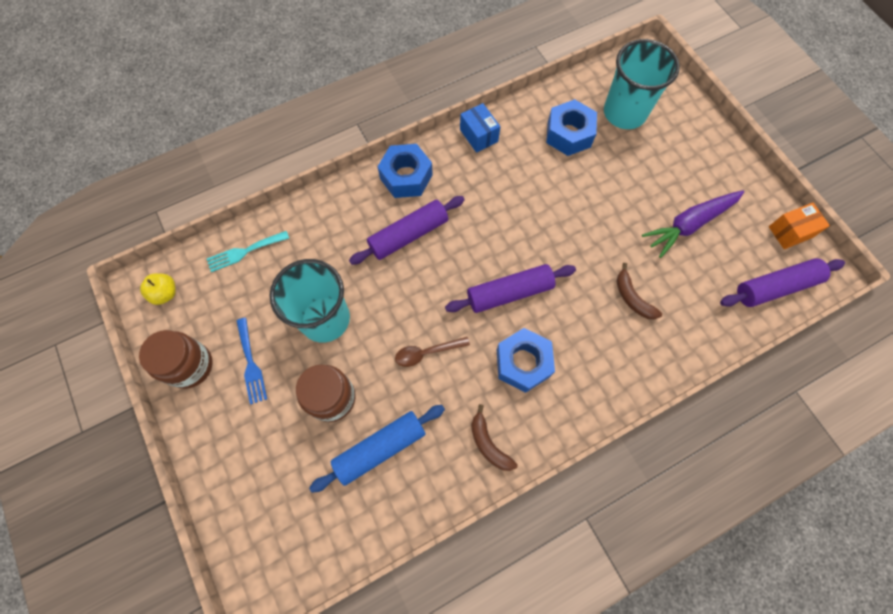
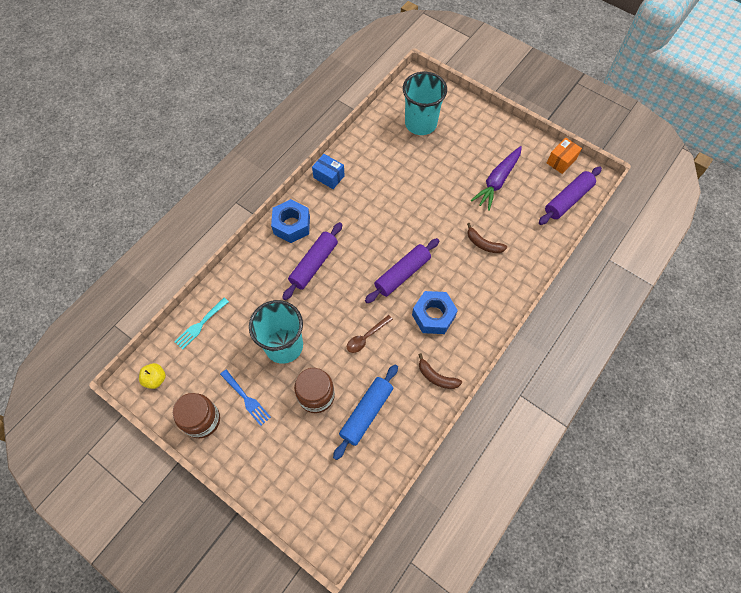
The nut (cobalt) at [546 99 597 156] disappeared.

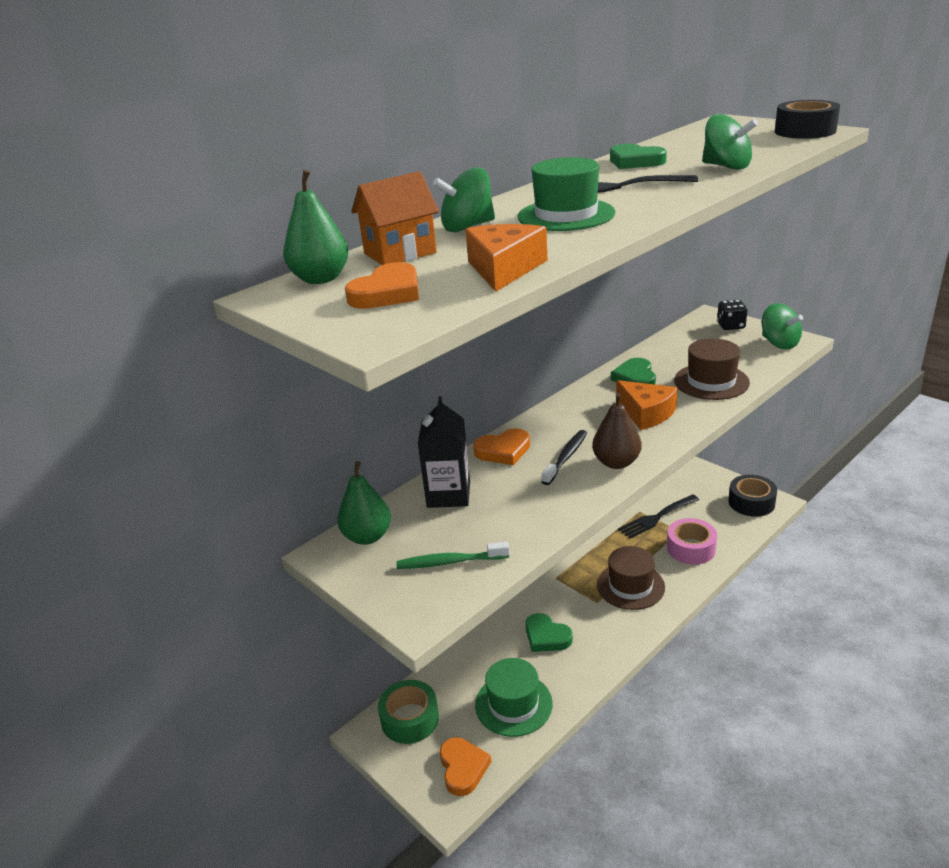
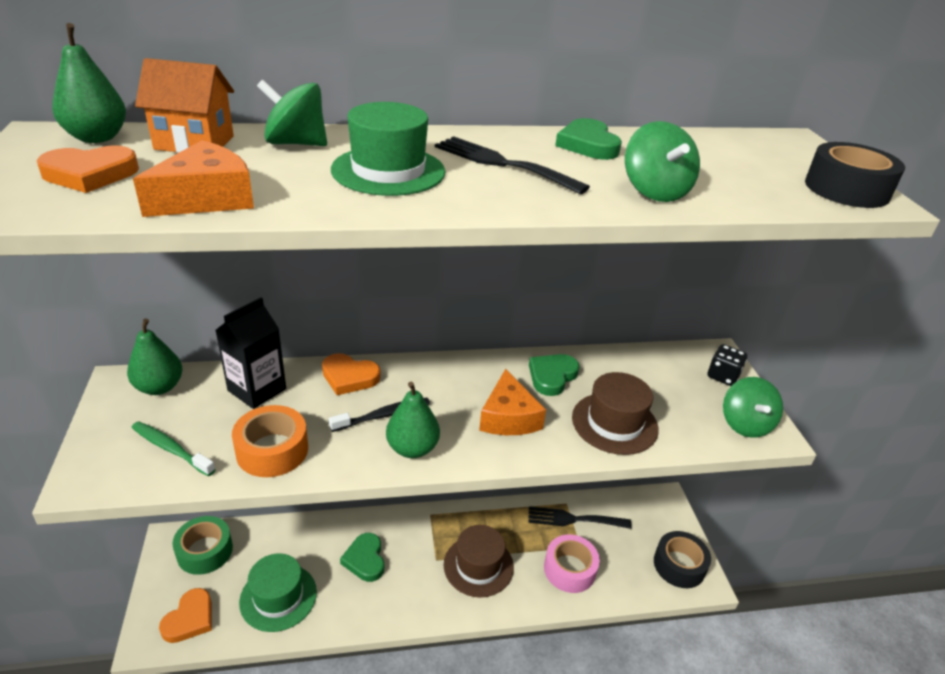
The sticky tape (orange-coloured) at [232 405 308 477] appeared. The toy pear (russet) at [592 393 642 469] became the toy pear (emerald) at [386 382 440 458].

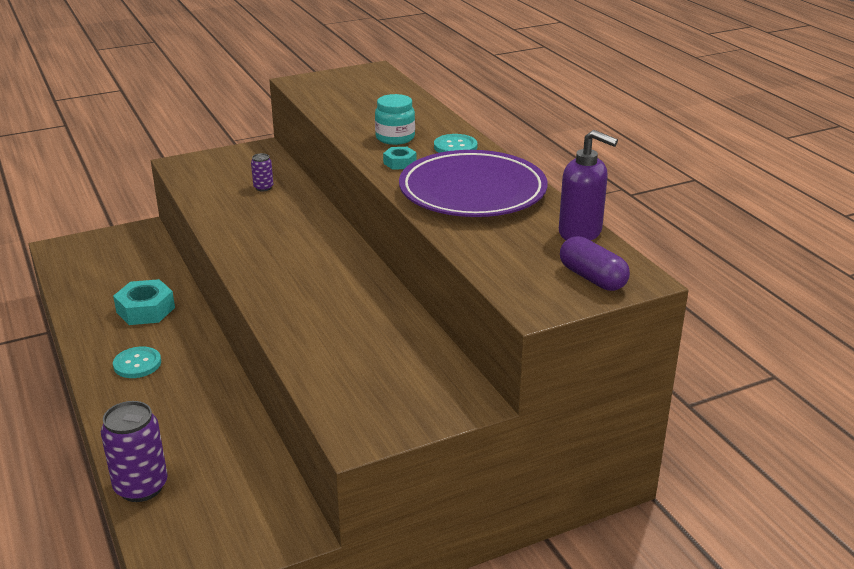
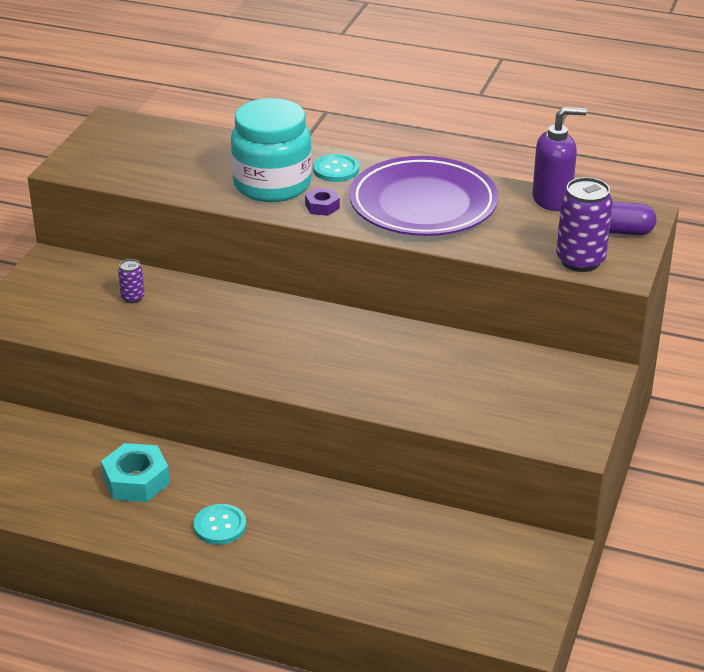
The tin (purple) moved from [101 401 168 502] to [556 177 613 272]. The nut (turquoise) at [383 147 416 170] became the nut (purple) at [305 188 340 216]. The jam jar (turquoise) at [375 94 415 145] changed to 1.81 times the size.

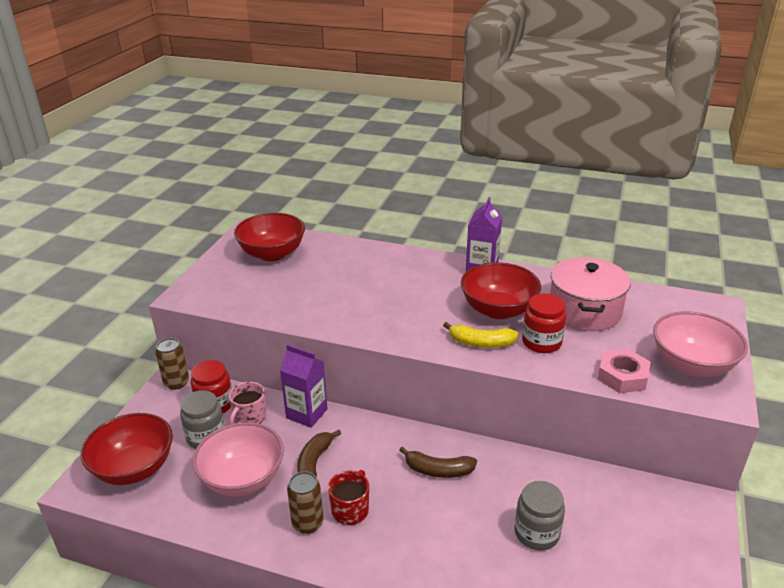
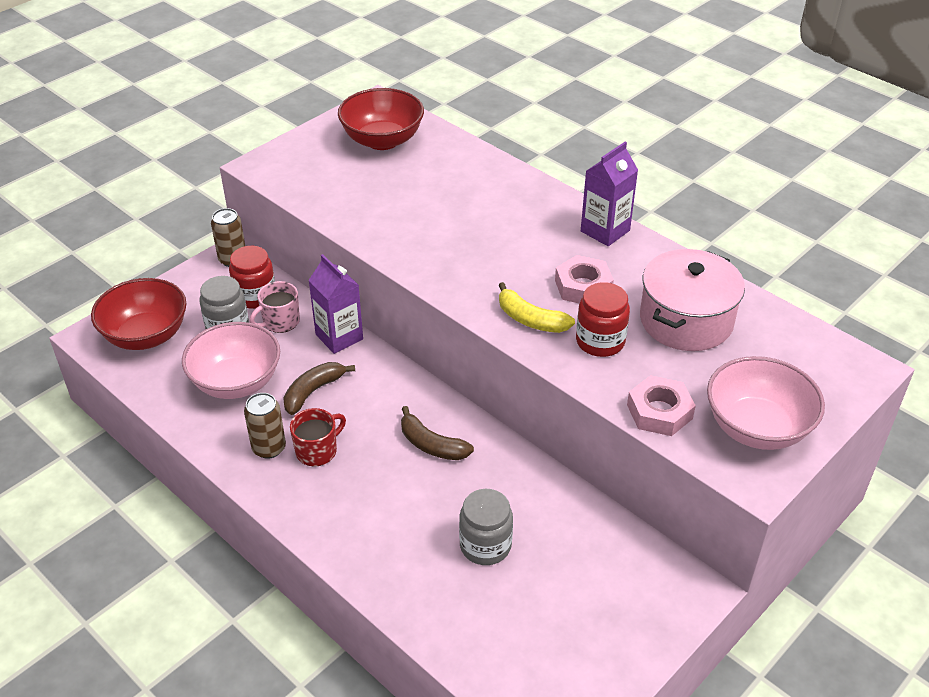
The serving bowl (scarlet) at [461 262 541 319] was replaced by the nut (pink) at [555 255 614 303].

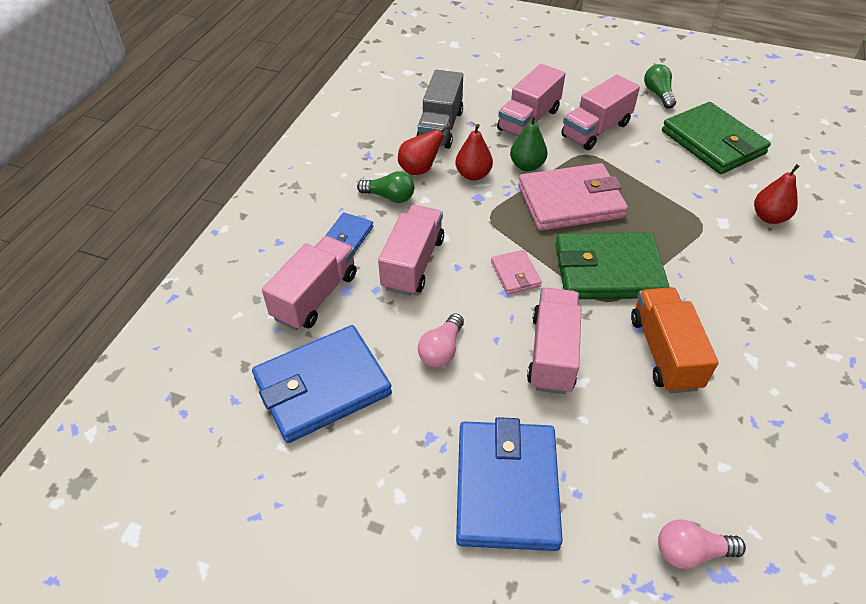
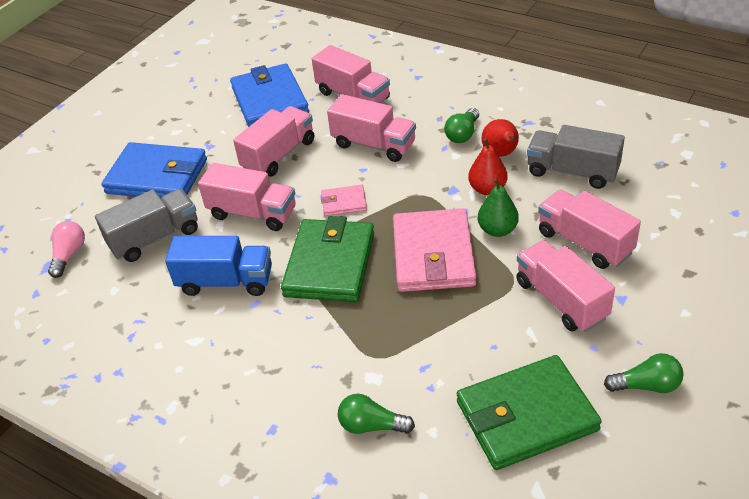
The card wallet (cobalt) at [325 213 373 252] disappeared. The toy truck (gray) at [95 189 198 262] appeared. The lightbulb (pink) at [418 313 464 367] was replaced by the toy truck (pink) at [233 106 314 177]. The toy pear (scarlet) at [754 164 800 224] was replaced by the lightbulb (emerald) at [338 394 415 434]. The toy truck (orange-coloured) at [631 287 719 393] became the toy truck (cobalt) at [165 236 272 296].

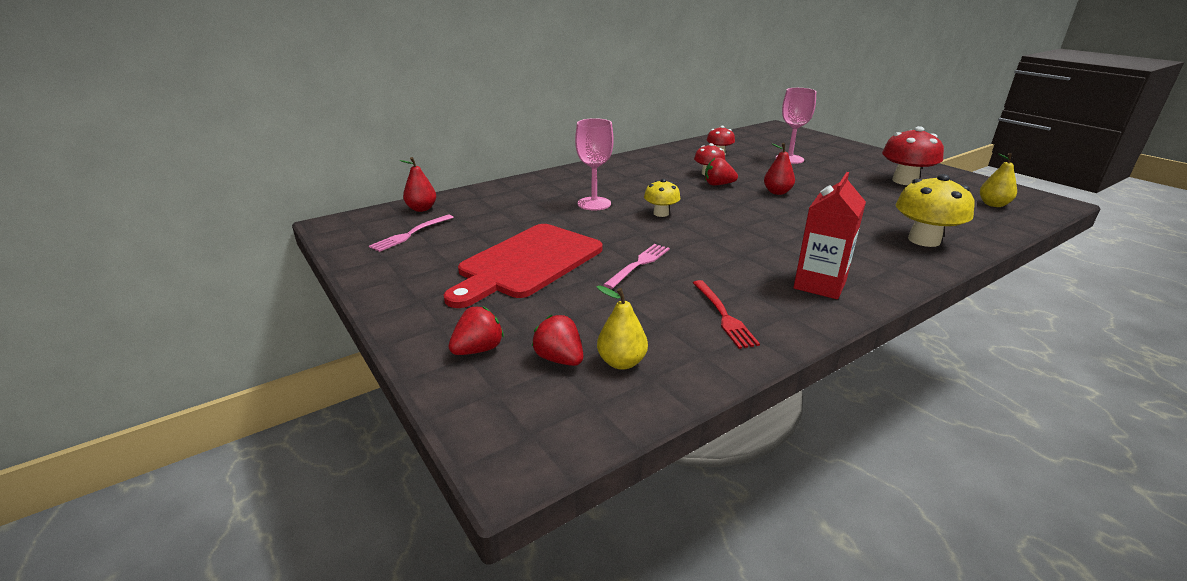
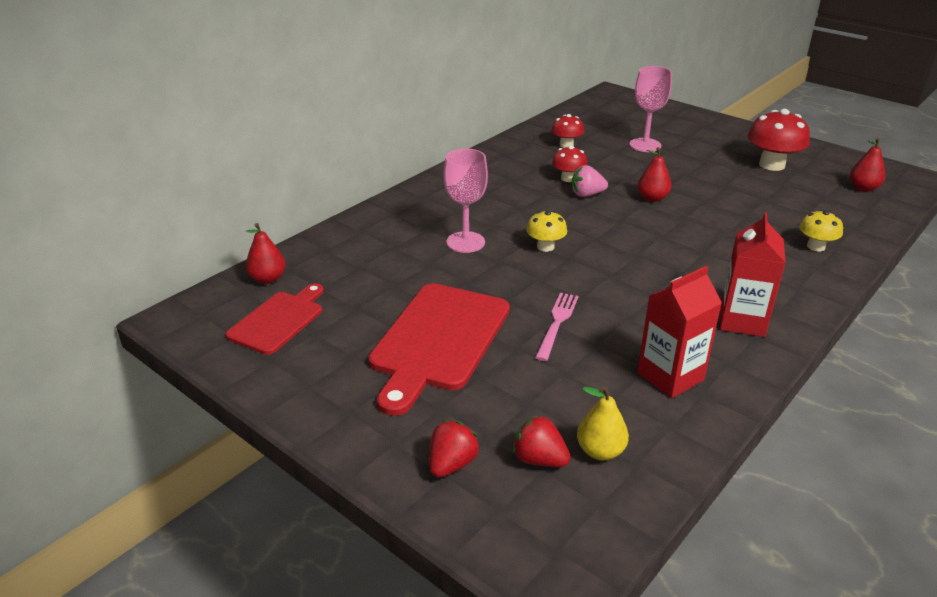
The dinner fork (pink) at [369 215 454 252] was replaced by the cutting board (scarlet) at [226 283 324 355]. The dinner fork (scarlet) at [693 280 760 349] was replaced by the juice carton (scarlet) at [637 266 722 398]. The strawberry (scarlet) at [705 157 738 186] became the strawberry (pink) at [572 165 608 197]. The toy pear (yellow) at [980 153 1017 207] became the toy pear (scarlet) at [850 138 885 192]. The toadstool (yellow) at [896 174 975 247] changed to 0.58 times the size.

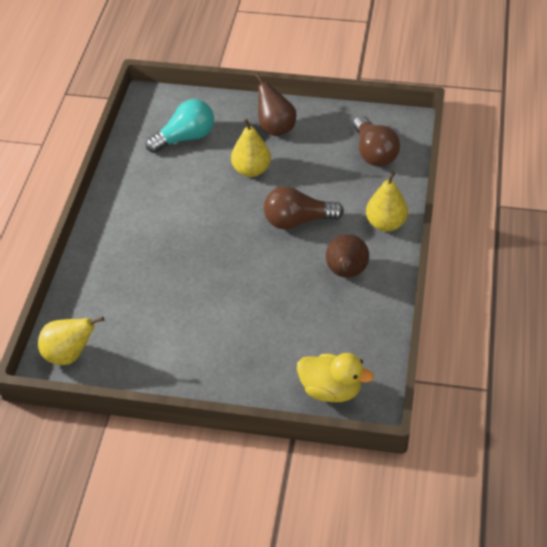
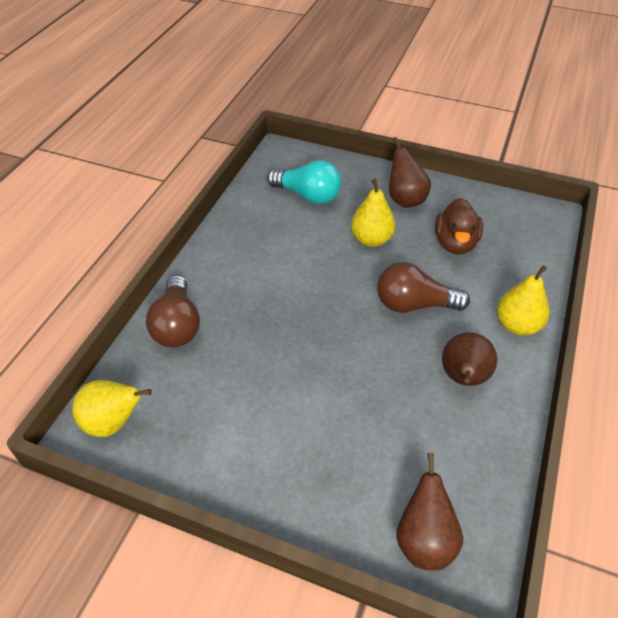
The duck (russet) at [435 198 483 254] appeared. The lightbulb (russet) moved from [353 115 400 167] to [146 275 200 347]. The duck (yellow) at [297 353 374 402] was replaced by the toy pear (russet) at [396 453 463 571]. The lightbulb (turquoise) at [146 99 214 153] turned 45 degrees clockwise.

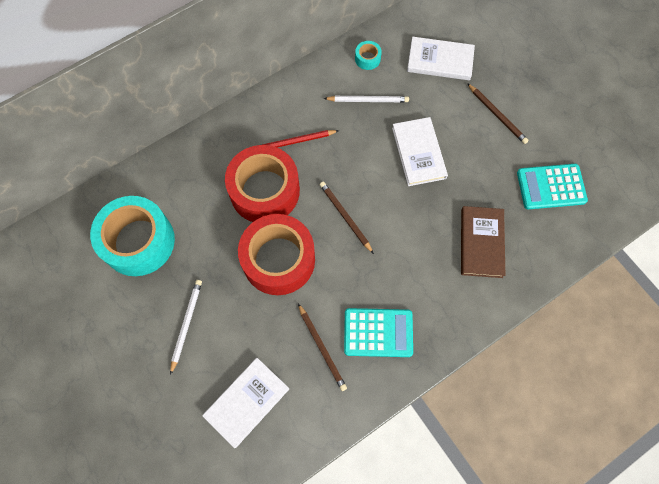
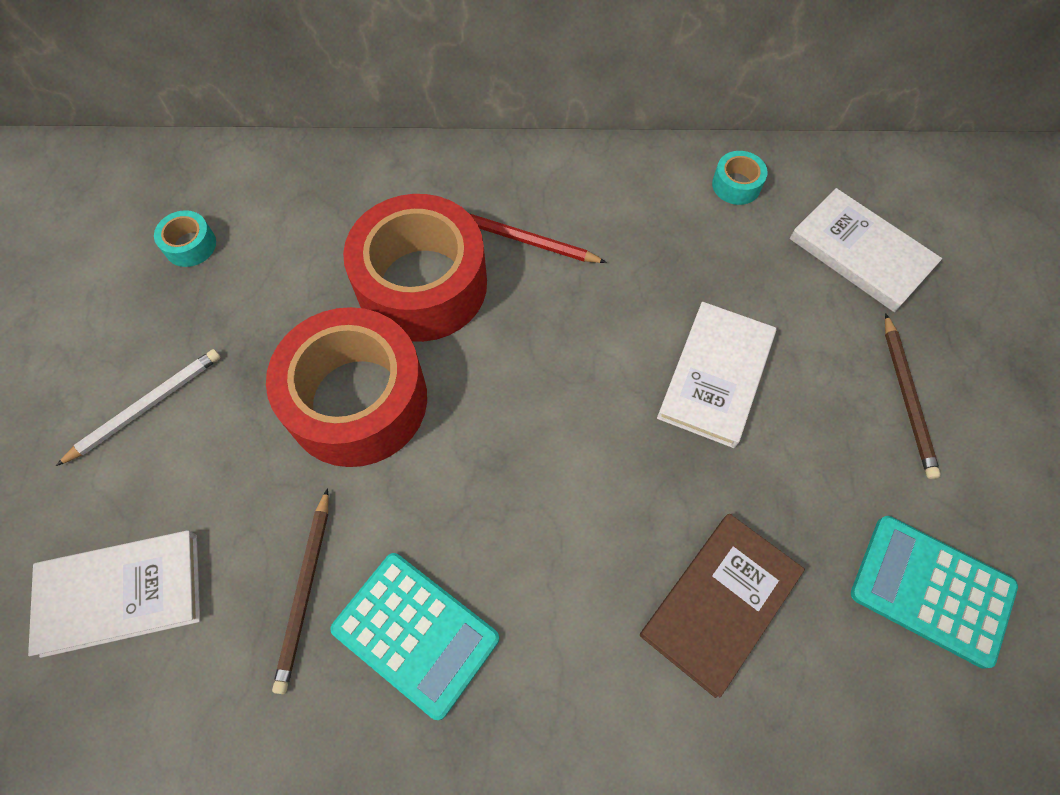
The lead pencil (russet) at [320 181 374 254] disappeared. The lead pencil (white) at [323 96 409 102] disappeared. The sticky tape (turquoise) at [90 196 175 276] changed to 0.40 times the size.

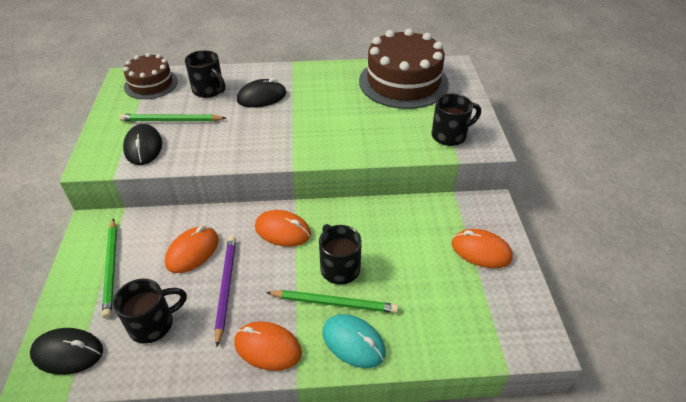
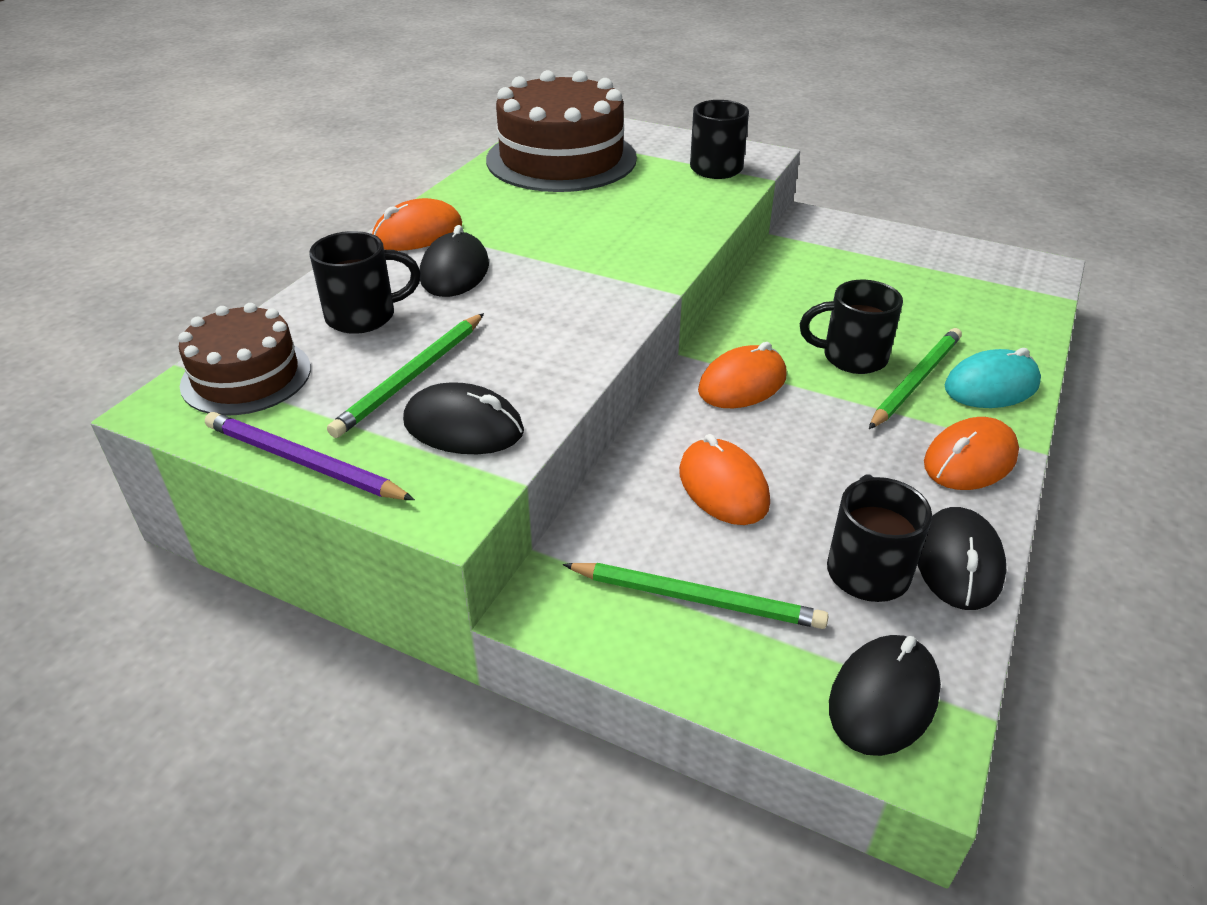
The PC mouse (jet-black) at [918 507 1006 610] appeared. The lead pencil (purple) moved from [215 236 236 347] to [205 412 415 500]. The PC mouse (orange-coloured) moved from [451 229 513 268] to [372 198 462 251].

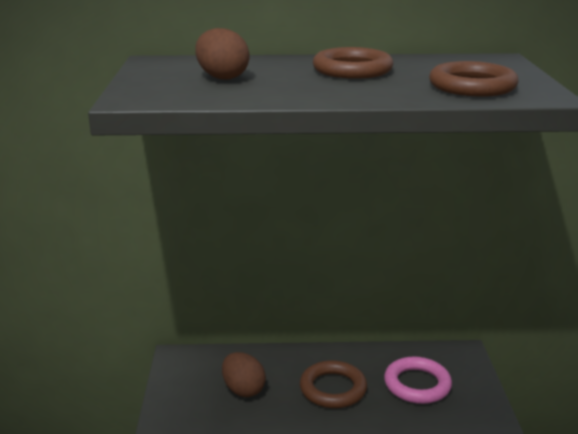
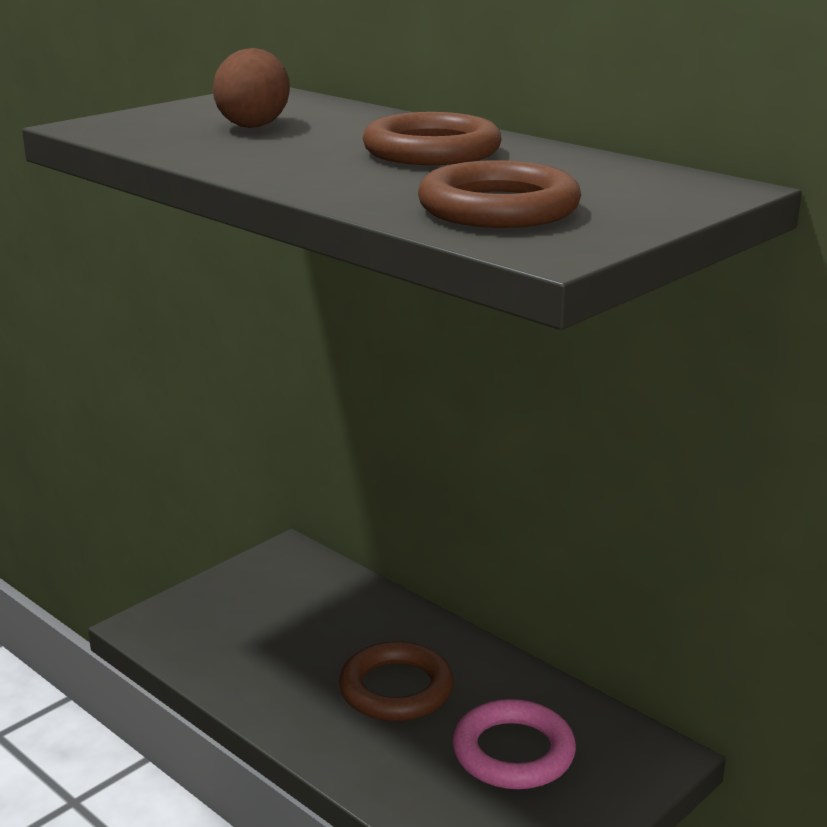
The toy egg (russet) at [222 352 266 397] disappeared.

